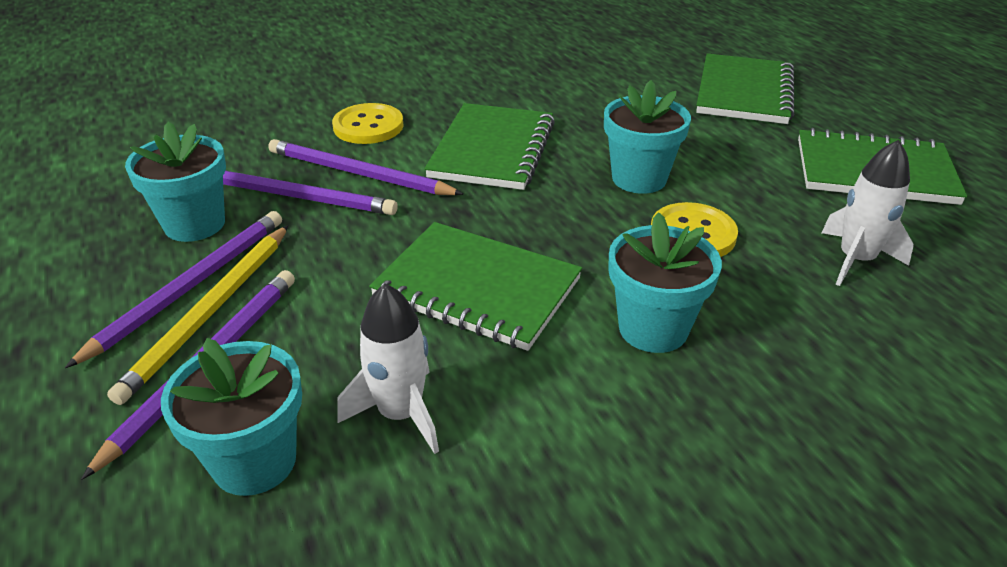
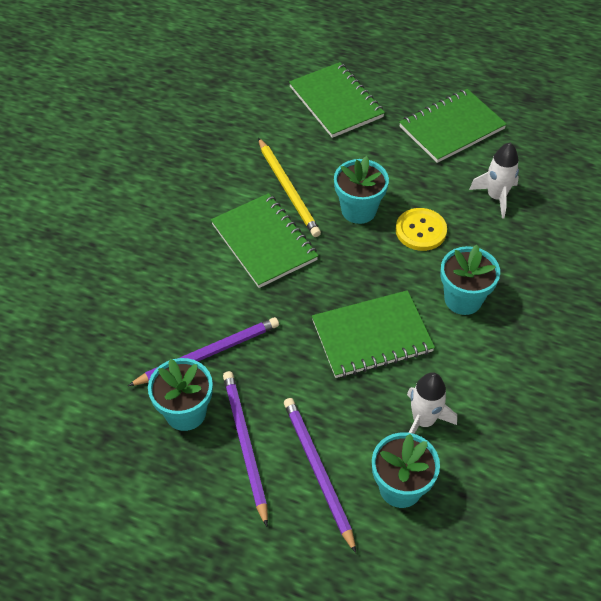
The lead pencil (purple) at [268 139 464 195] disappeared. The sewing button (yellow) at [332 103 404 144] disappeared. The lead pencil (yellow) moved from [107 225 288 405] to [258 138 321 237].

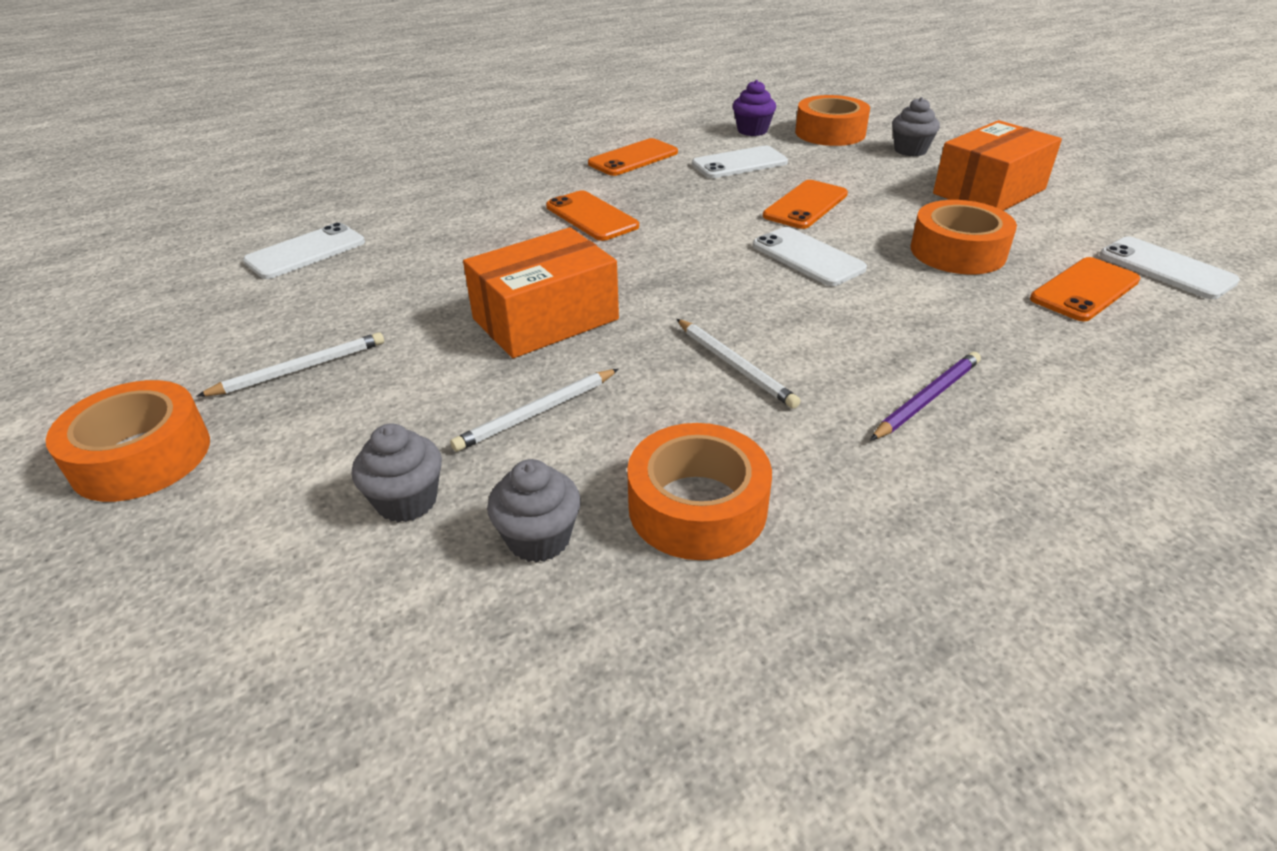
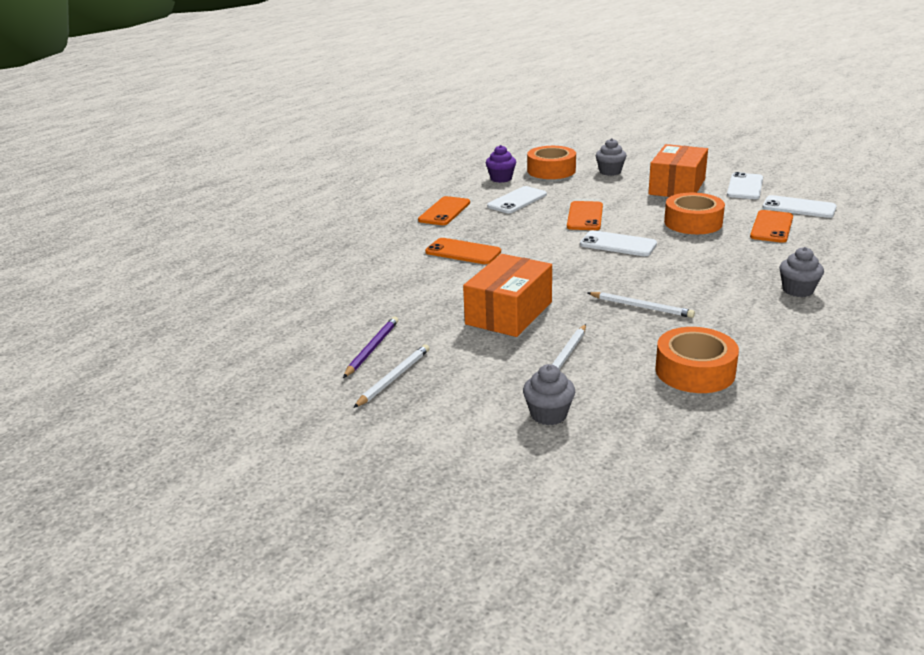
The sticky tape (orange-coloured) at [46 380 210 502] disappeared. The smartphone (white) moved from [243 223 365 279] to [727 172 763 199]. The cupcake (gray) moved from [487 459 581 562] to [779 247 824 297]. The lead pencil (purple) moved from [870 352 981 440] to [343 317 398 378].

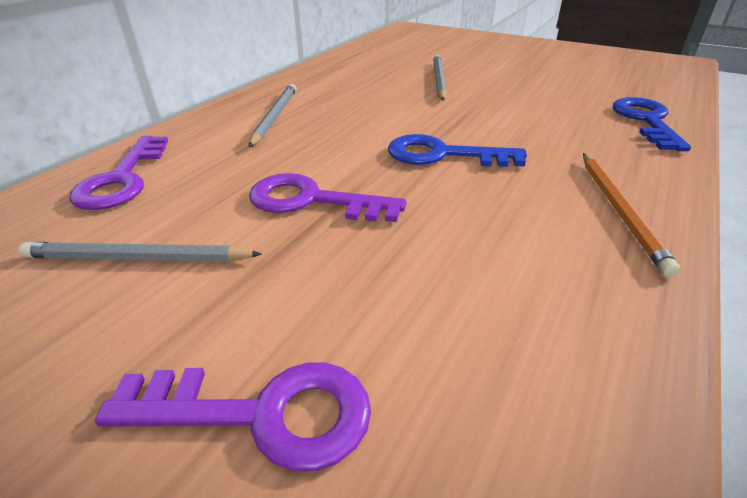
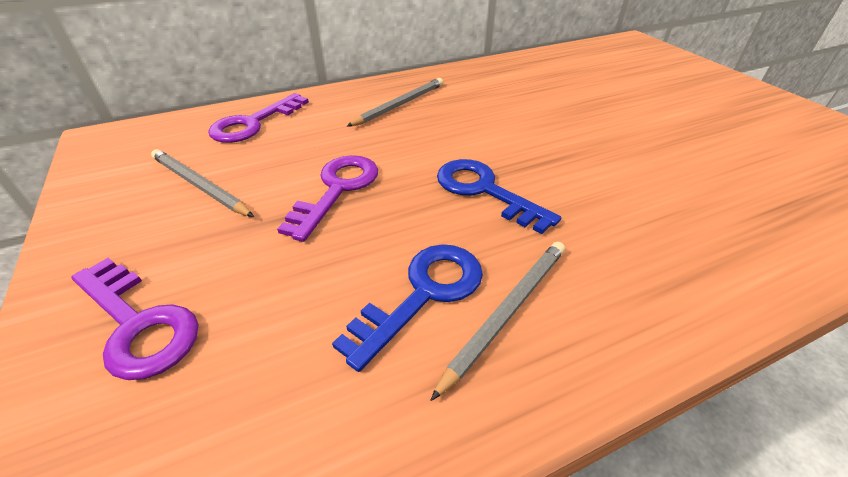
The lead pencil (orange-coloured) at [583 153 680 277] disappeared. The lead pencil (gray) moved from [433 55 447 101] to [430 242 565 401]. The latchkey (cobalt) moved from [613 97 691 151] to [332 244 483 372]. The latchkey (purple) at [249 173 407 222] turned 60 degrees clockwise.

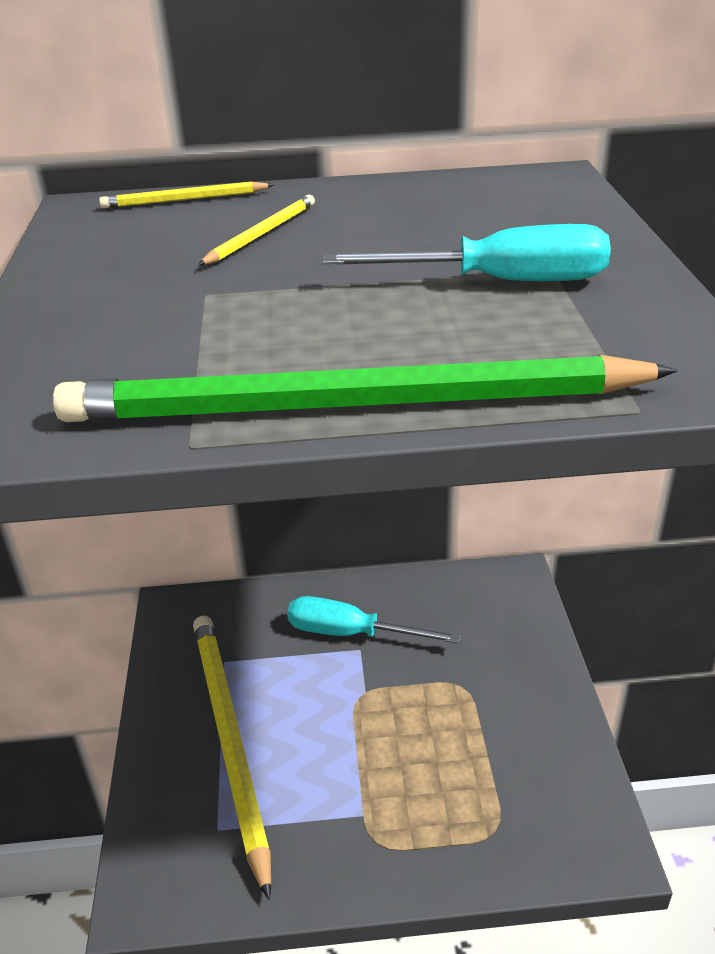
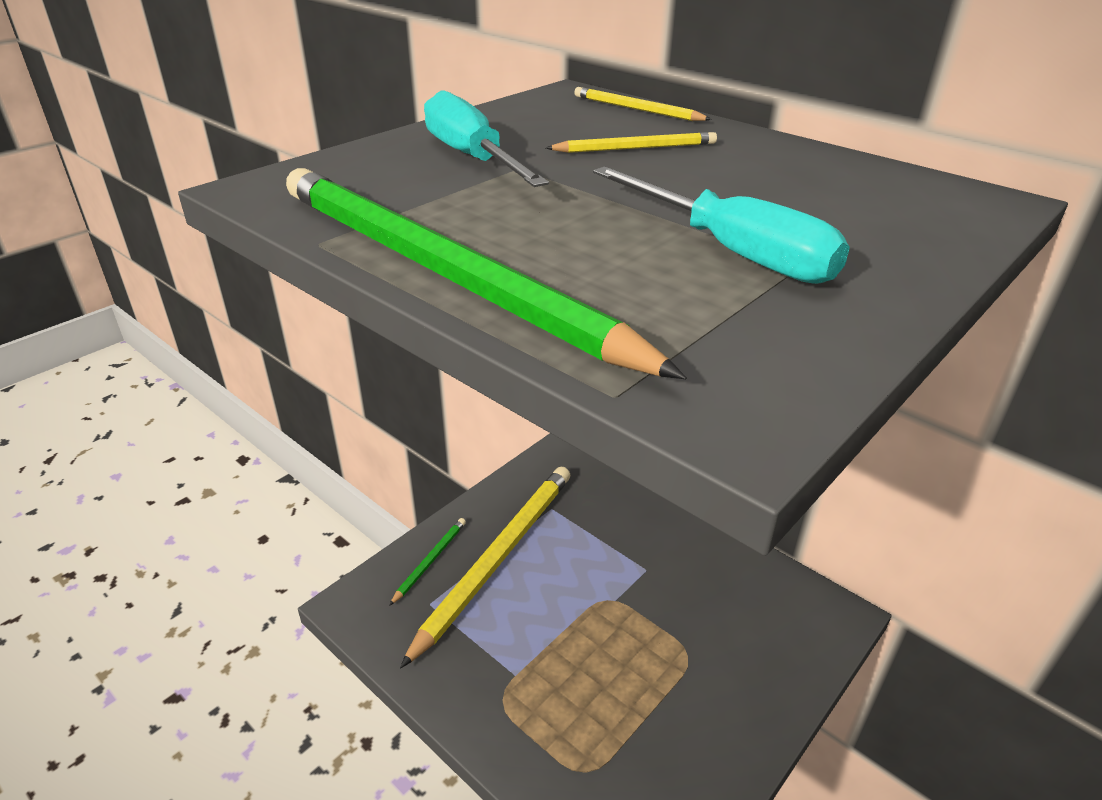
The lead pencil (emerald) at [389 518 466 606] appeared. The screwdriver (turquoise) moved from [287 596 461 644] to [424 90 549 187].

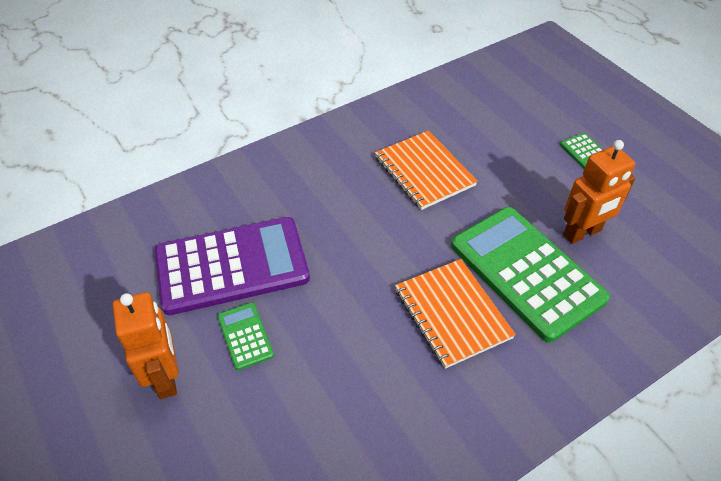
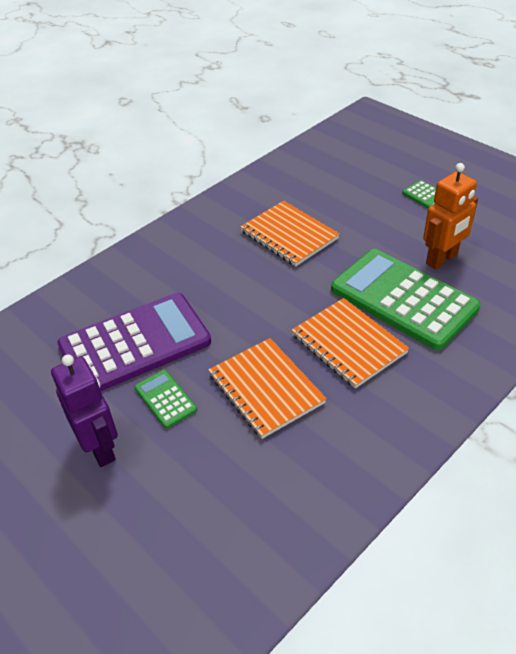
The exercise book (orange-coloured) at [208 338 327 439] appeared. The toy robot (orange-coloured) at [113 292 179 399] became the toy robot (purple) at [51 355 118 467].

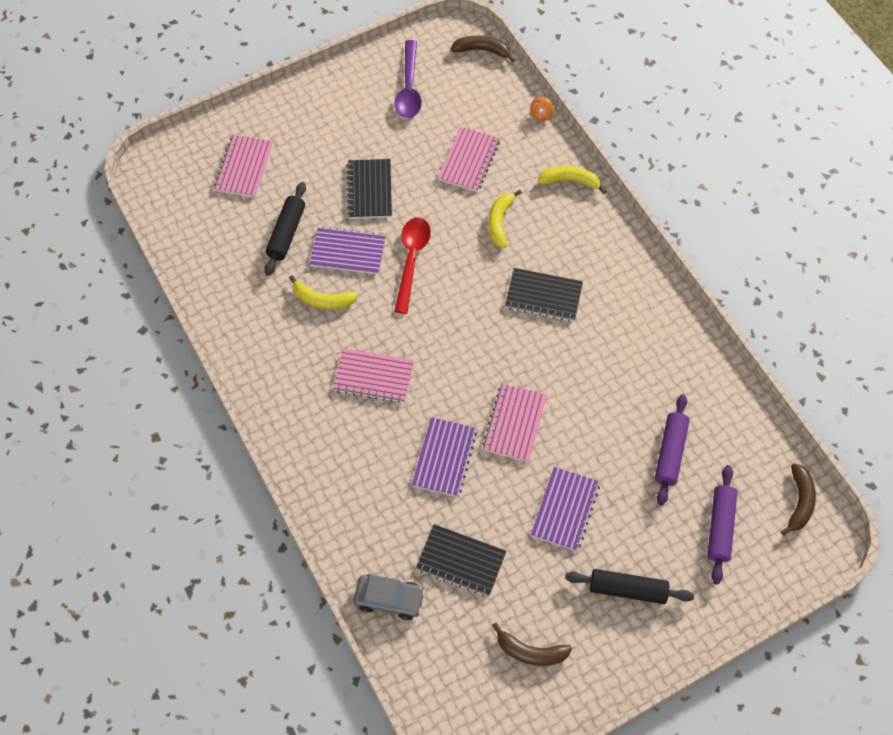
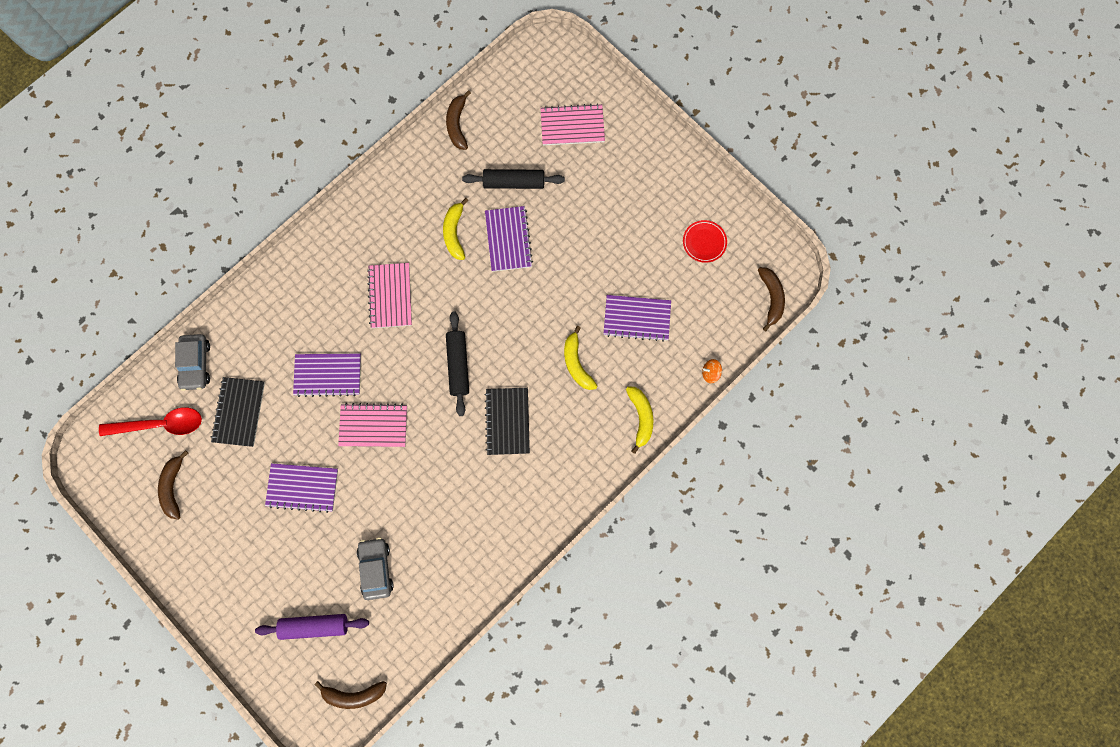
The exercise book (jet-black) at [346 159 392 219] disappeared. The banana fruit (russet) at [446 90 471 150] appeared. The tablespoon (scarlet) moved from [394 217 431 314] to [99 407 202 436]. The rolling pin (jet-black) moved from [565 569 694 604] to [446 311 469 416]. The tablespoon (purple) at [394 40 422 118] was replaced by the plate (scarlet) at [683 220 727 263]. The rolling pin (purple) at [655 394 689 506] was replaced by the automobile (gray) at [357 537 394 600]. The exercise book (pink) at [438 127 500 192] became the exercise book (purple) at [603 295 671 342]. The banana fruit (yellow) at [488 190 522 248] turned 105 degrees counterclockwise.

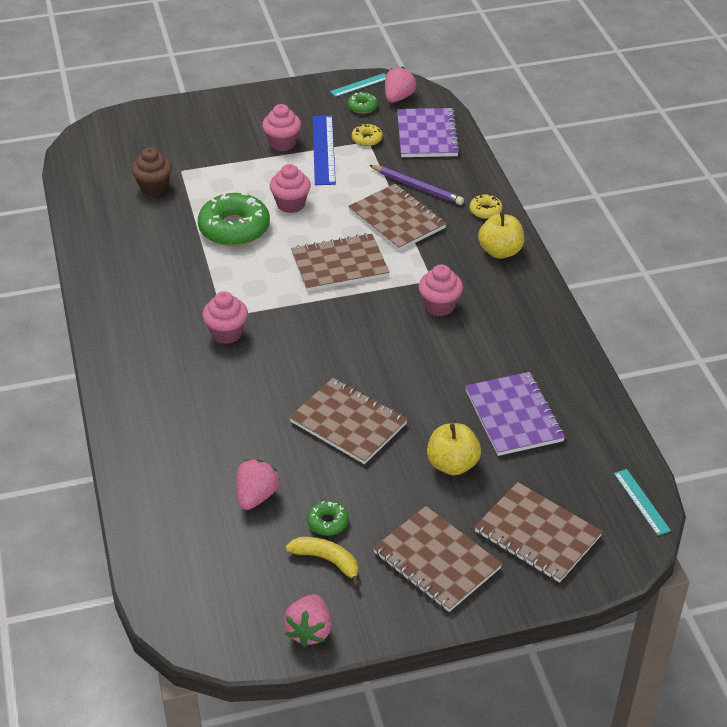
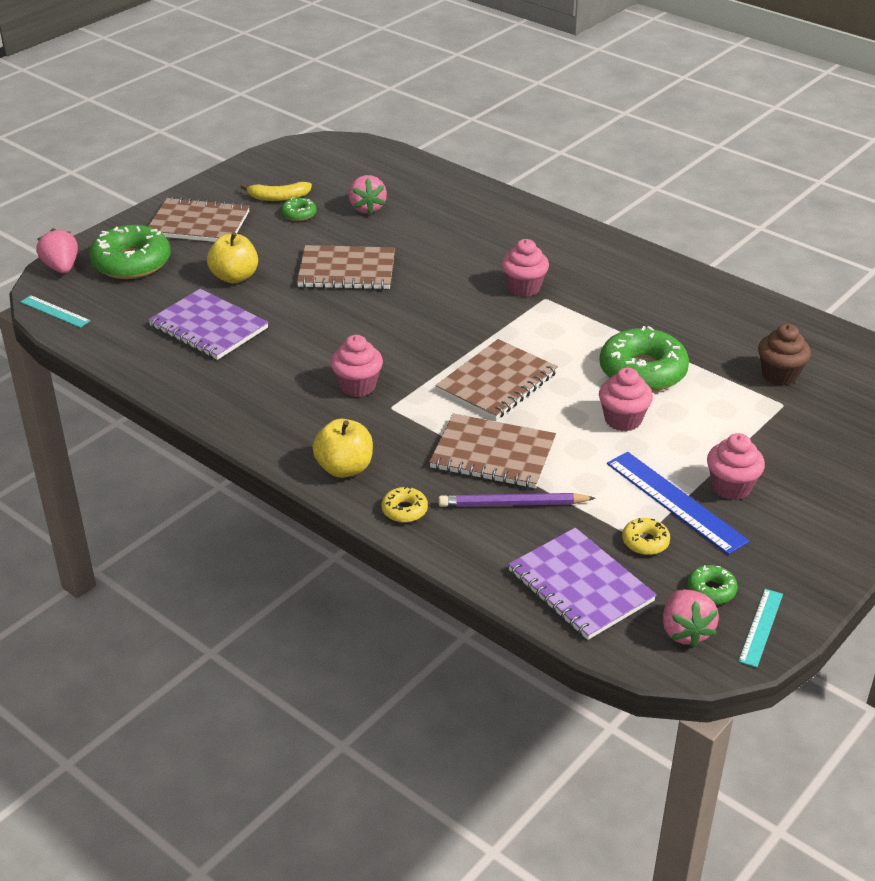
The strawberry (pink) moved from [283 594 332 647] to [36 228 78 273]. The exercise book (russet) at [474 482 603 583] was replaced by the glazed donut (emerald) at [89 225 171 279].

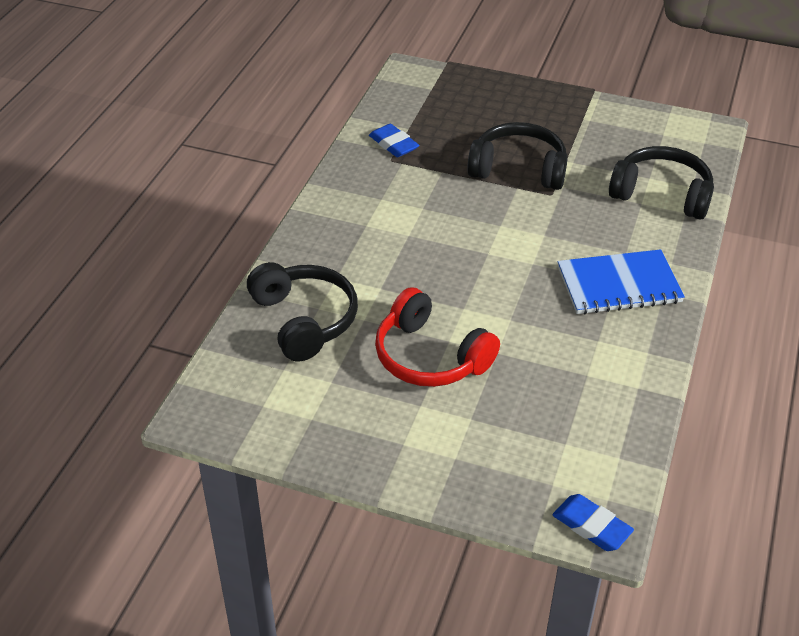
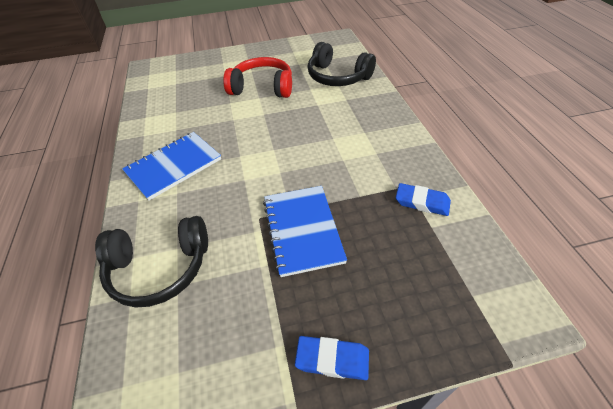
The pencil eraser (cobalt) moved from [552 494 634 551] to [295 336 369 380]. The over-ear headphones (jet-black) at [467 122 568 190] was replaced by the exercise book (cobalt) at [263 186 347 277].

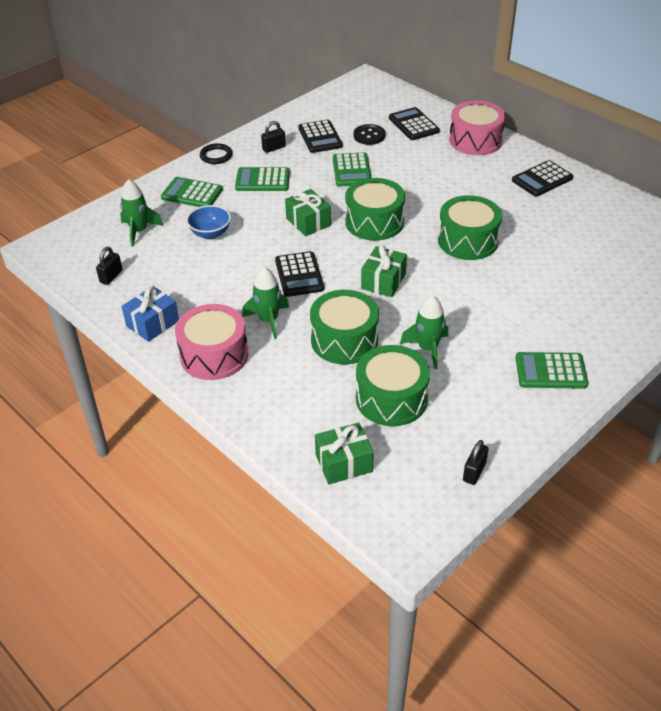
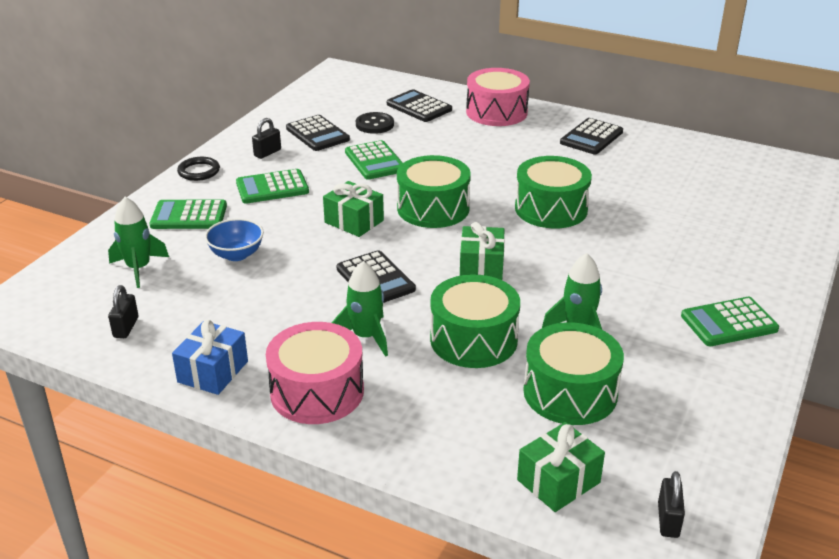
The padlock (jet-black) moved from [463 440 489 485] to [658 471 685 538].

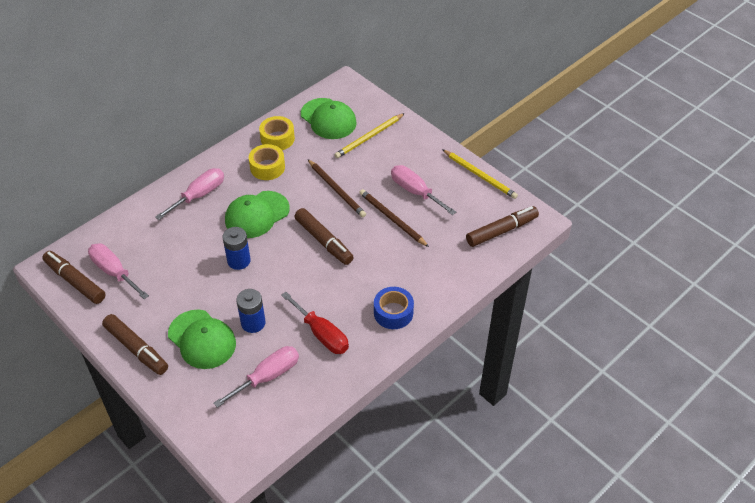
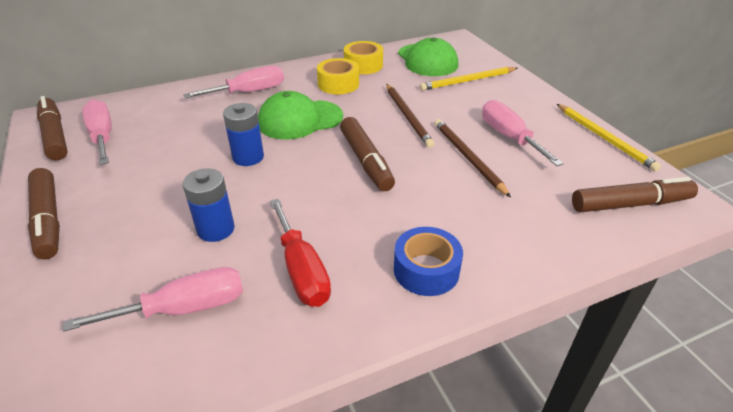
The baseball cap (emerald) at [168 310 236 369] disappeared.

